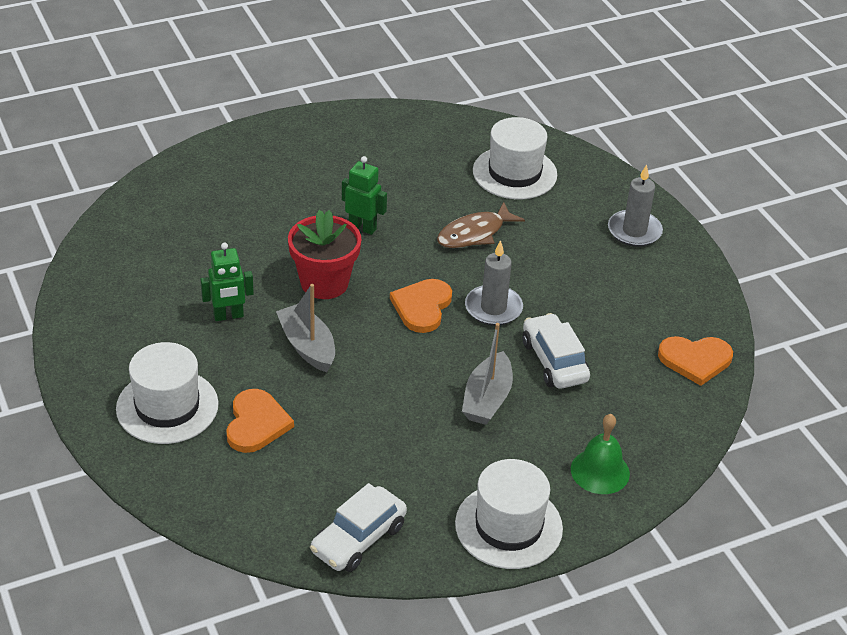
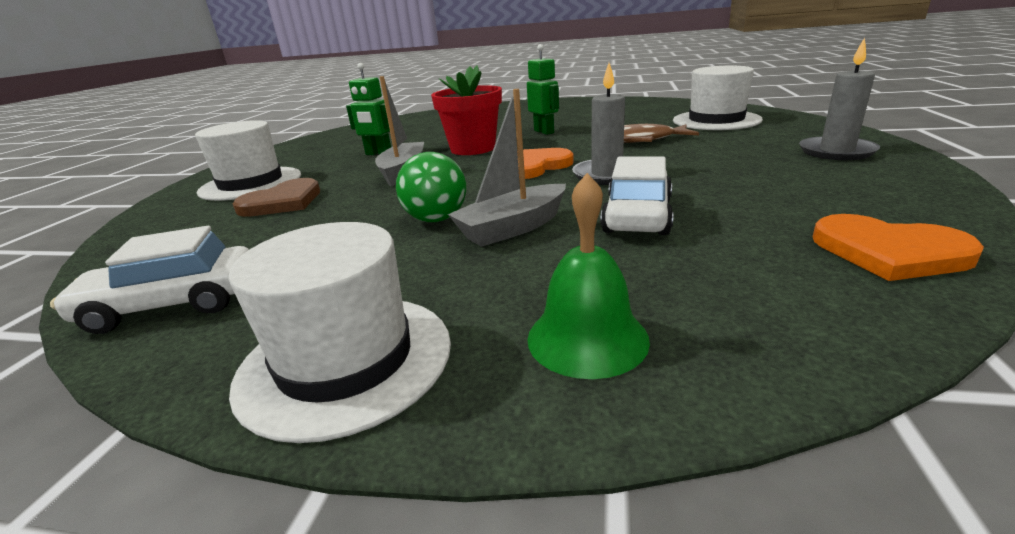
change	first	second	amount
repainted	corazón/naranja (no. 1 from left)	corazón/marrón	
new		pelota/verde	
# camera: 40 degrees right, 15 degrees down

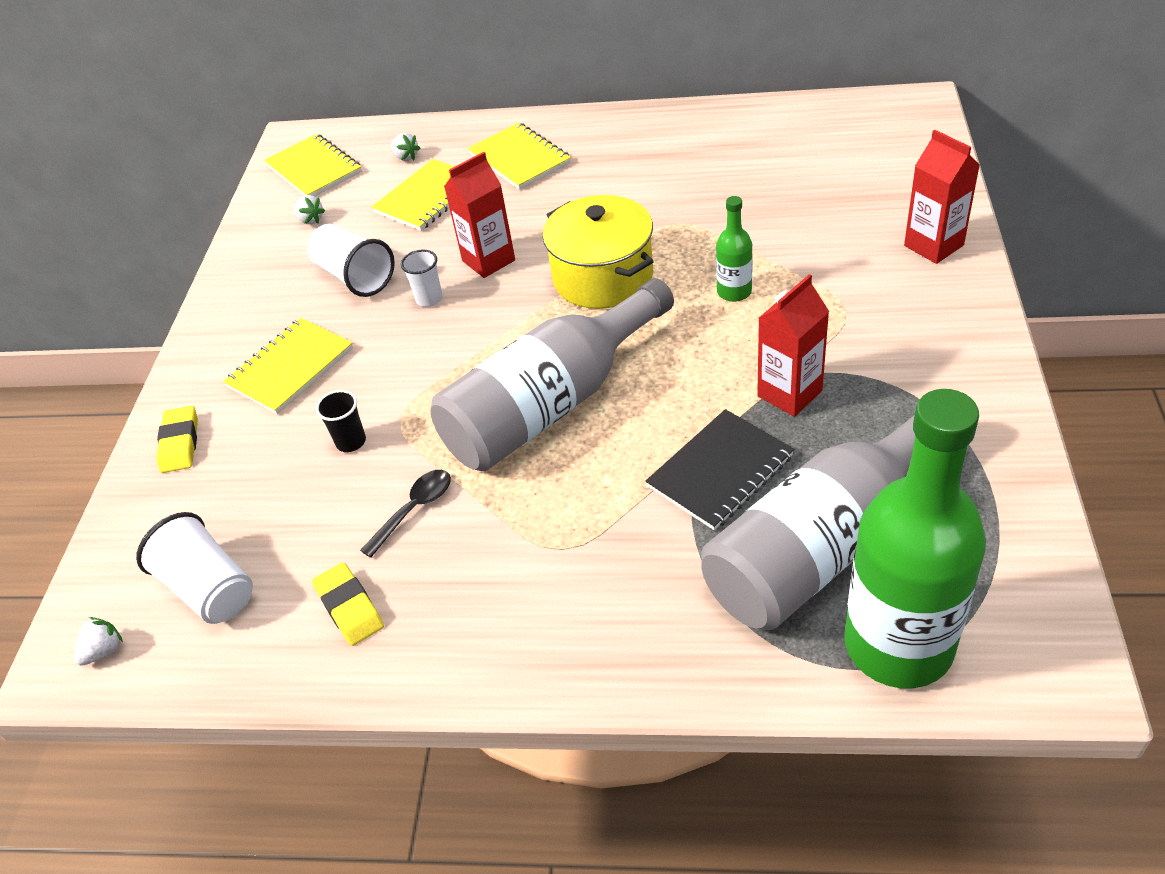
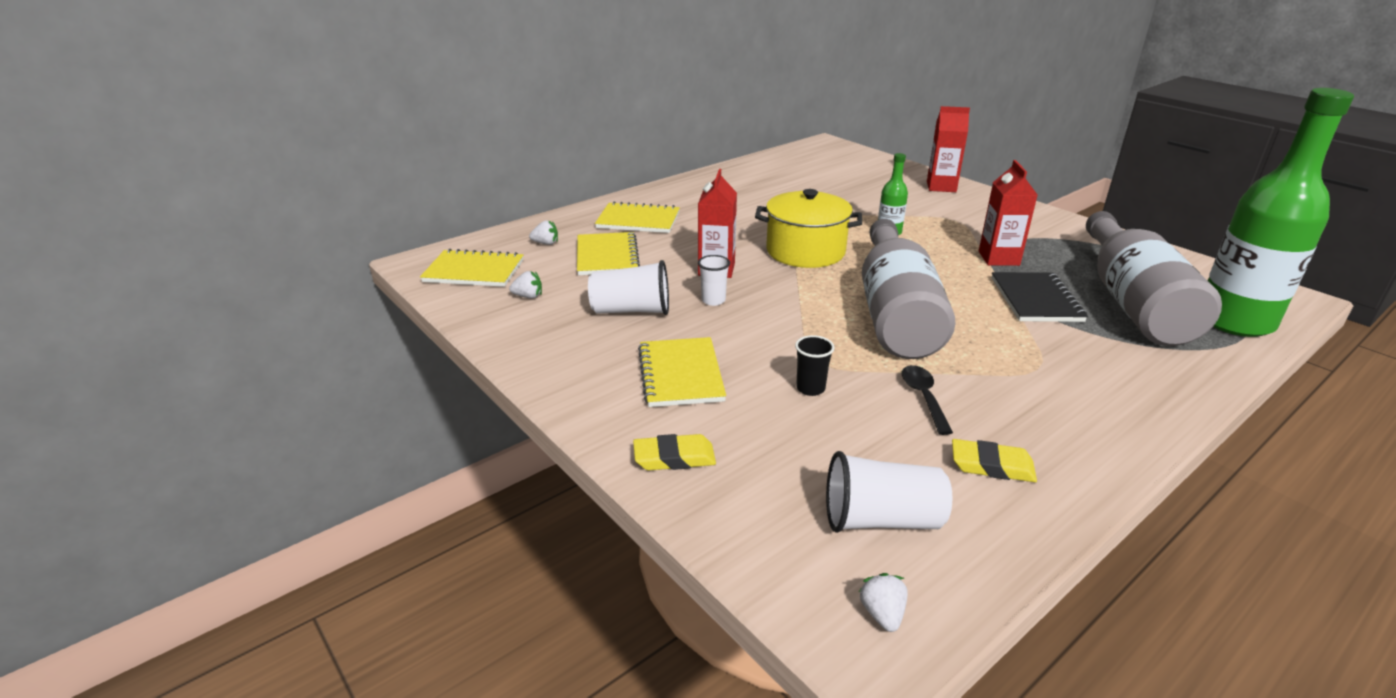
change	first	second	amount
rotated	goma de borrar/amarillo (no. 1 from left)		45 degrees counterclockwise
# camera: 50 degrees left, 15 degrees down

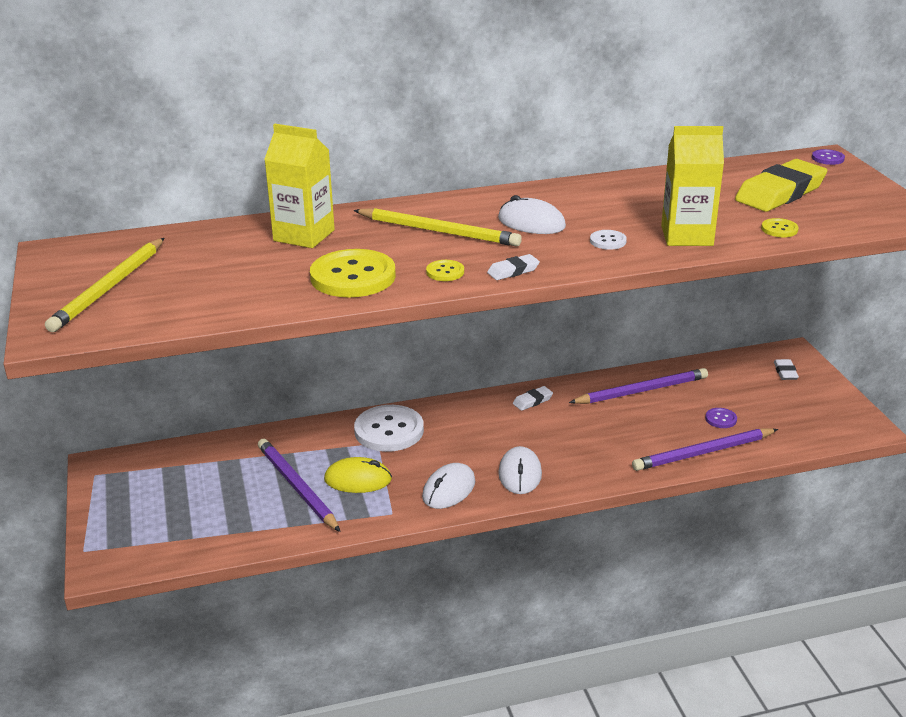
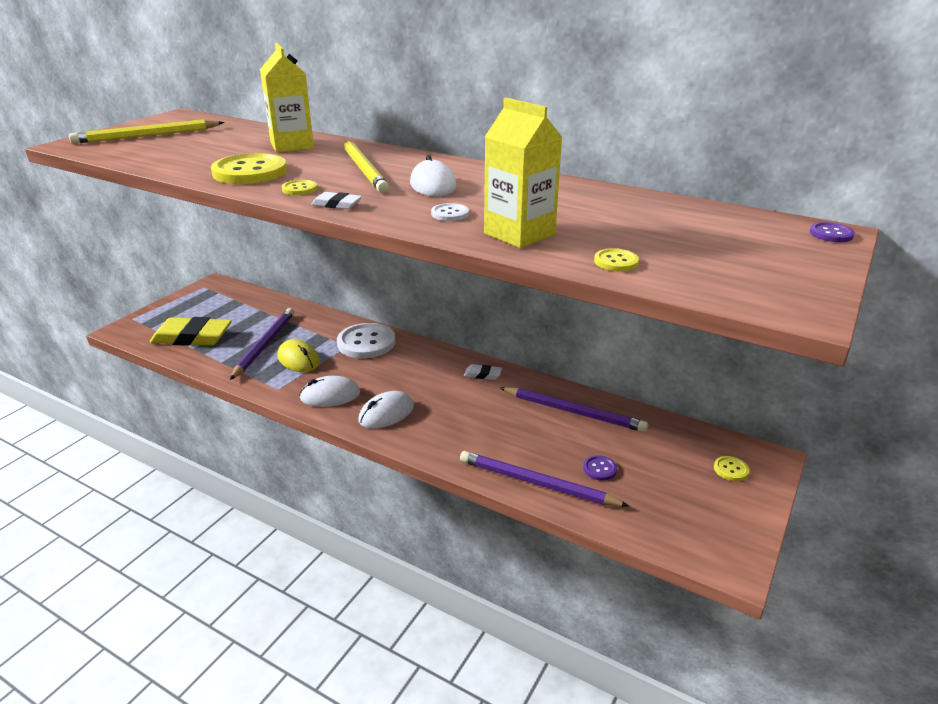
change	first	second	amount
shifted	goma de borrar/amarillo		
swapped	goma de borrar/blanco (no. 3 from left)	botón/amarillo (no. 4 from left)	
# camera: 45 degrees right, 0 degrees up

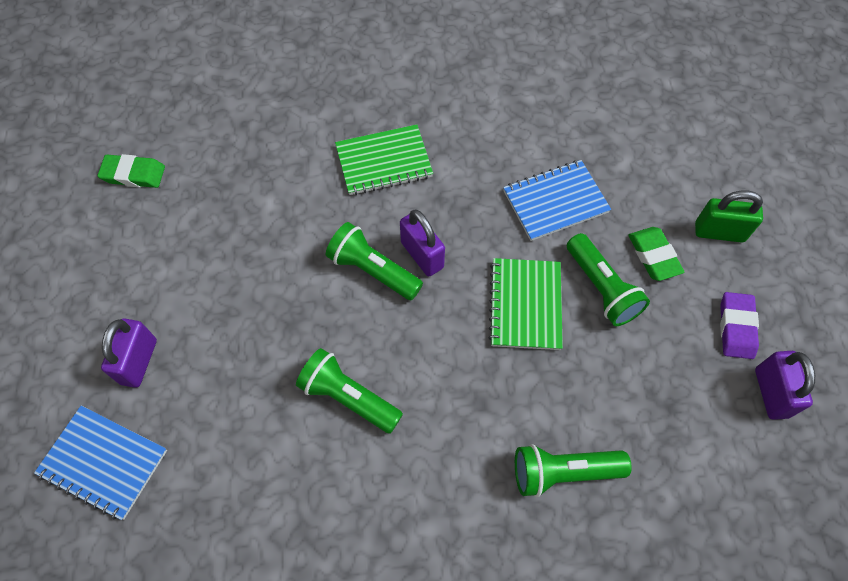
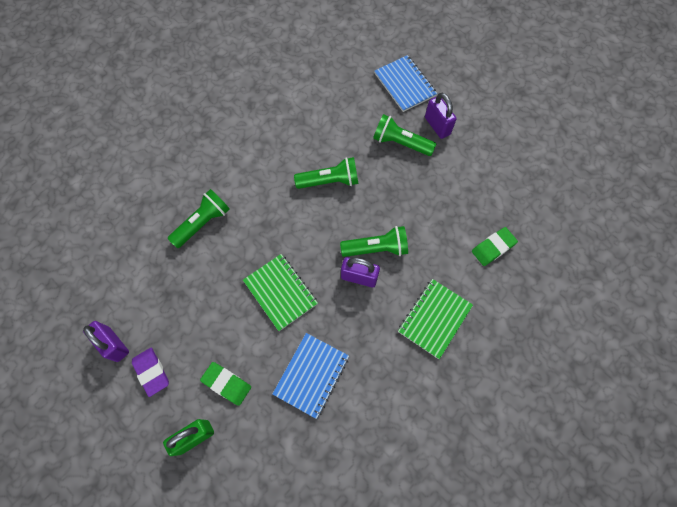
change	first	second	amount
rotated	cuaderno/azul (no. 1 from left in the first image)	cuaderno/azul (no. 2 from left)	75 degrees clockwise
shifted	goma de borrar/verde (no. 1 from left in the first image)	goma de borrar/verde (no. 2 from left)	
shifted	lámpara de mano/verde (no. 4 from left)		
# camera: 140 degrees right, 5 degrees up

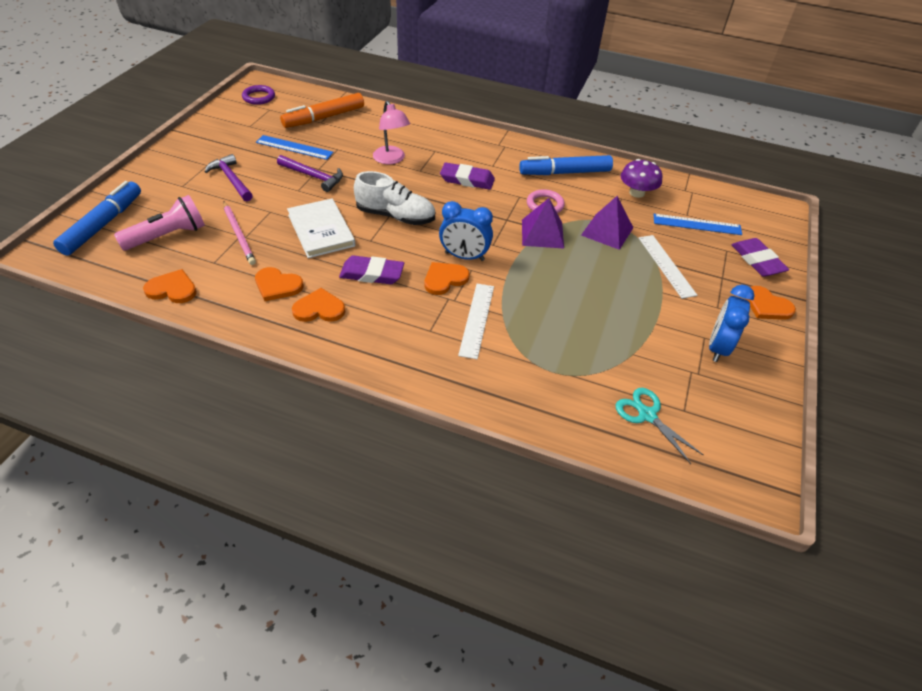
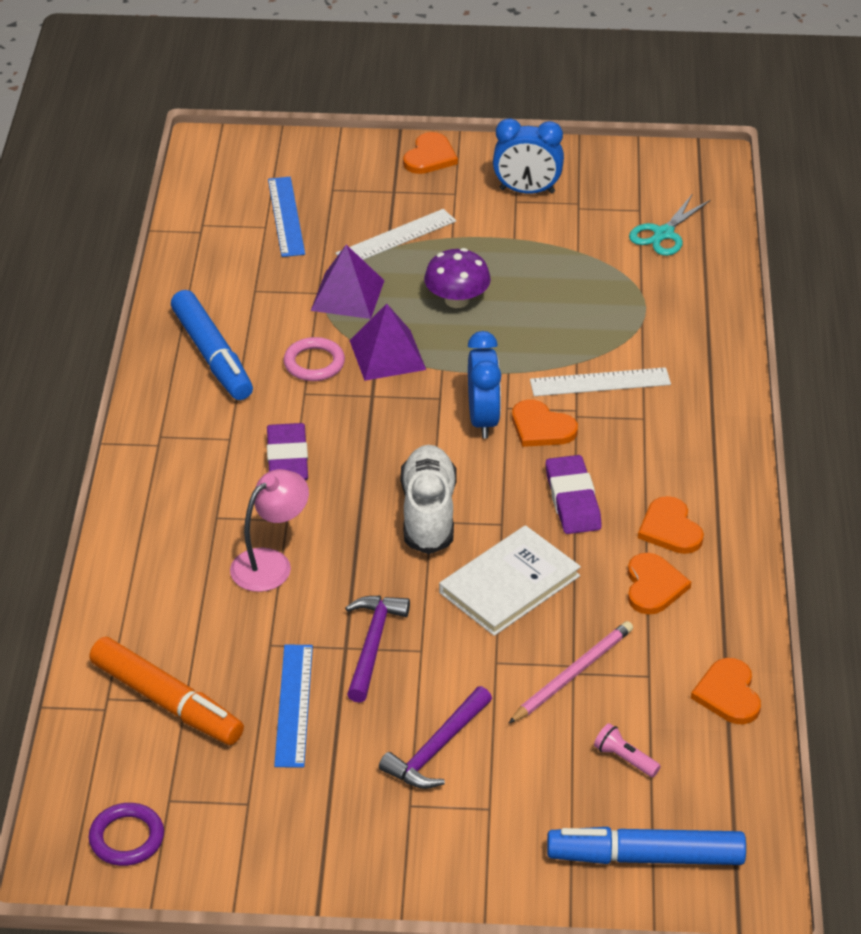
change	first	second	amount
scaled	lámpara de mano/rosa		x0.49
shifted	seta/morado		
gone	goma de borrar/morado (no. 3 from left)		
# camera: 105 degrees left, 5 degrees down

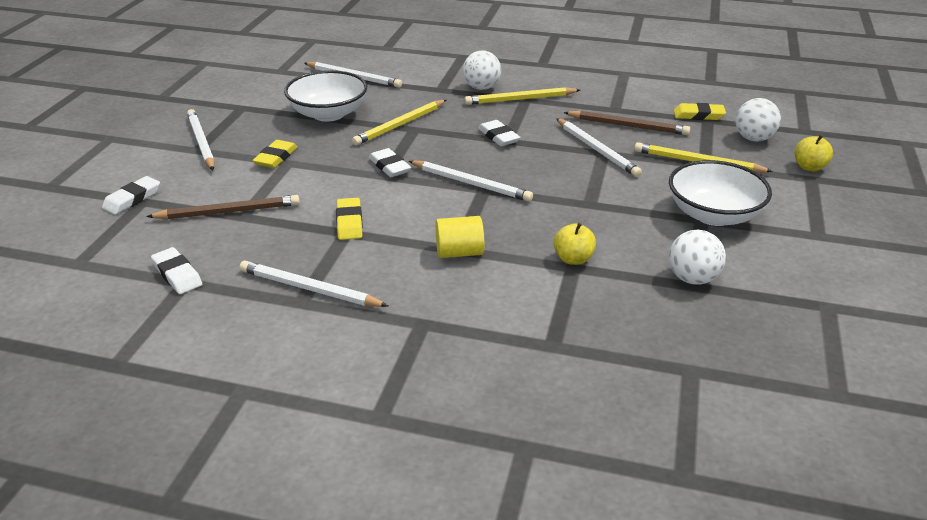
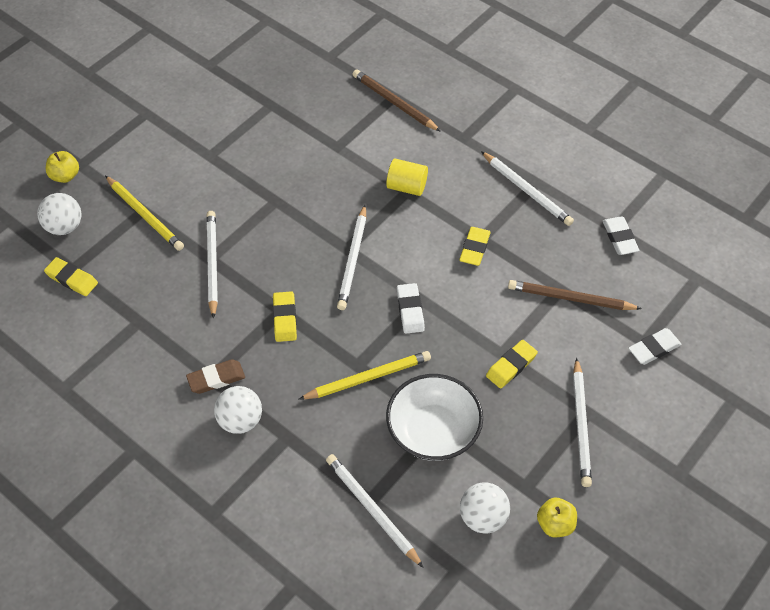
change	first	second	amount
rotated	lápiz/blanco (no. 4 from left in the first image)	lápiz/blanco (no. 2 from left)	135 degrees counterclockwise
swapped	lápiz/amarillo (no. 2 from left)	goma de borrar/marrón	
repainted	goma de borrar/blanco (no. 4 from left)	goma de borrar/amarillo (no. 2 from left)	
shifted	manzana/amarillo (no. 1 from left in the first image)	manzana/amarillo (no. 2 from left)	
shifted	lápiz/marrón (no. 2 from left in the first image)	lápiz/marrón (no. 1 from left)	
gone	cuenco/blanco (no. 2 from left)		
shifted	pelota/blanco (no. 2 from left in the first image)	pelota/blanco (no. 3 from left)	
# camera: 155 degrees left, 20 degrees up

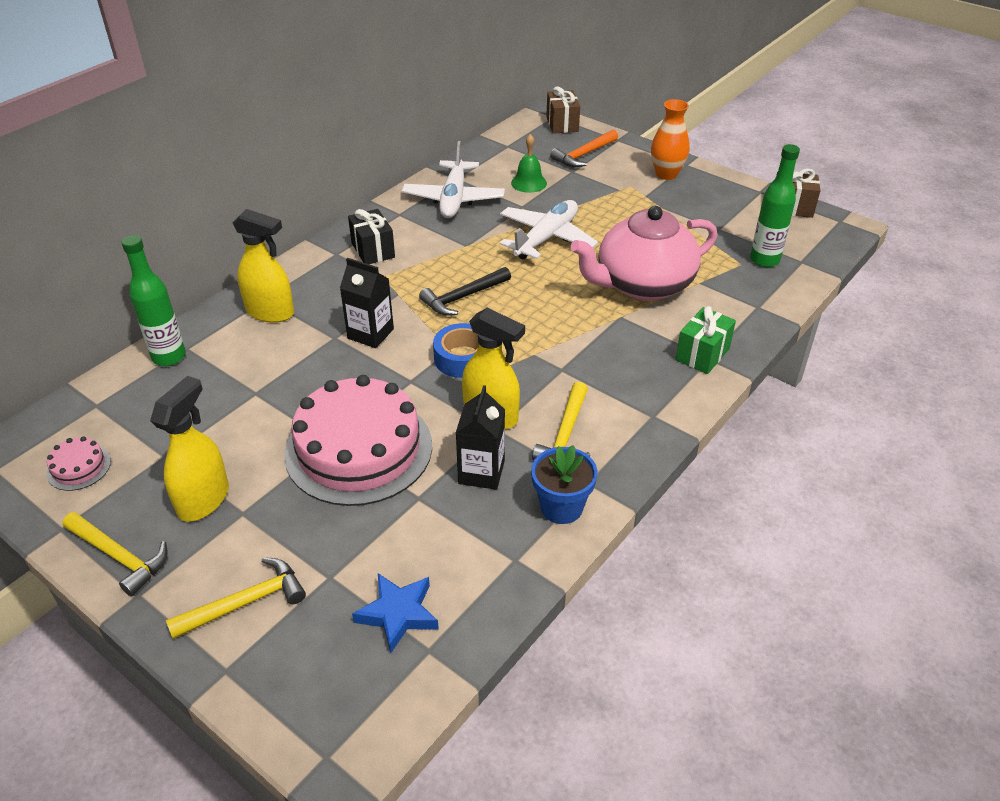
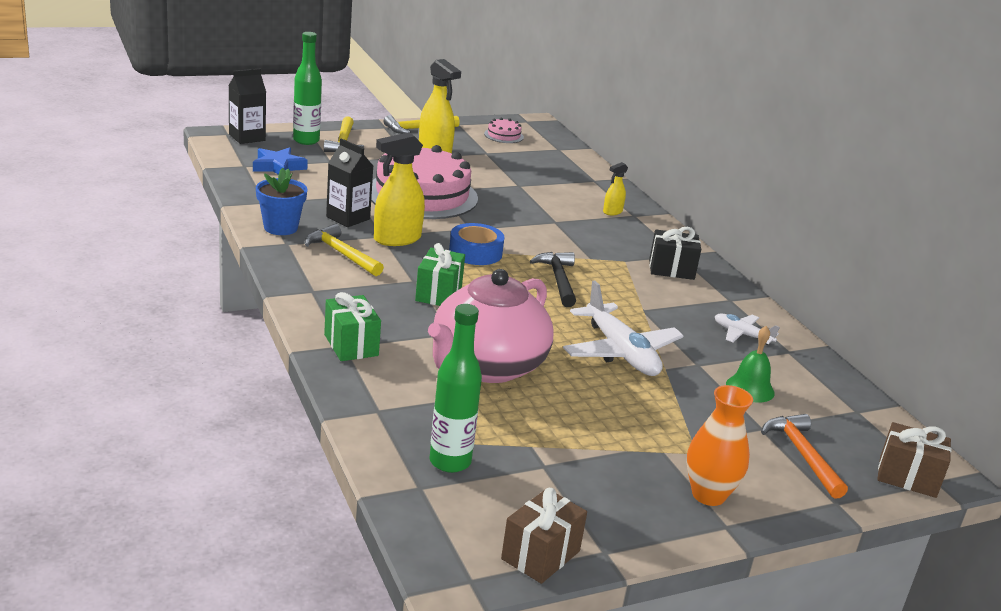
change	first	second	amount
shifted	botella/verde (no. 1 from left)		
scaled	pulverizador/amarillo (no. 2 from left in the first image)	pulverizador/amarillo (no. 3 from left)	x0.52
shifted	cartón de leche/negro (no. 1 from left)		
scaled	avión/blanco (no. 1 from left in the first image)	avión/blanco (no. 2 from left)	x0.53
rotated	tetera/rosa		150 degrees counterclockwise
new		regalo/verde (no. 2 from left)	
# camera: 115 degrees right, 15 degrees down

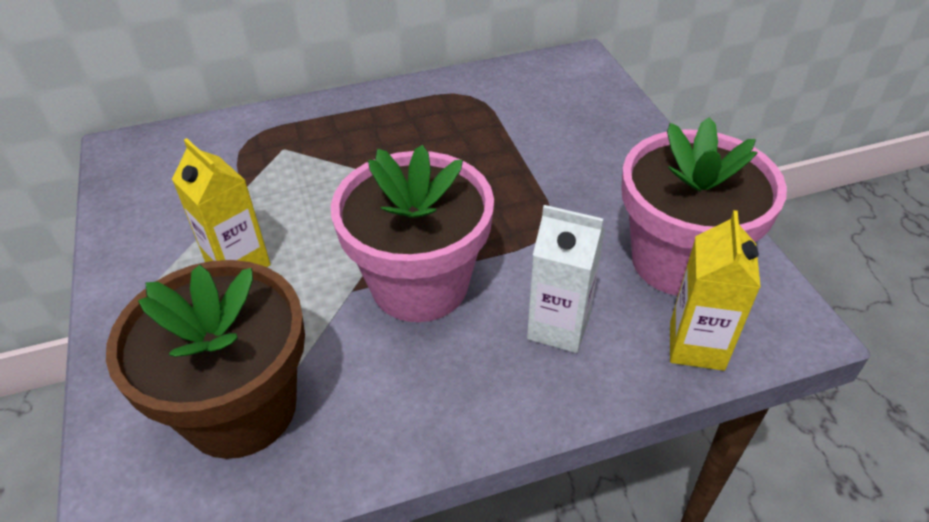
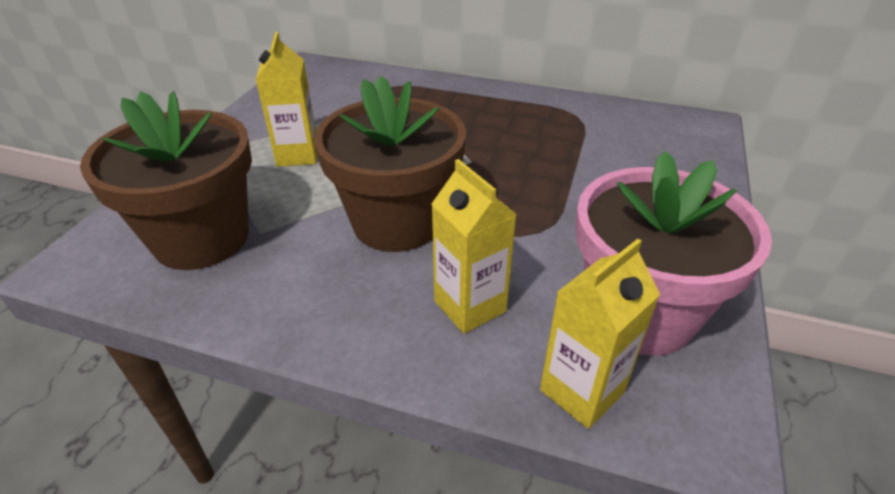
change	first	second	amount
repainted	maceta/rosa (no. 1 from left)	maceta/marrón (no. 2 from left)	
repainted	cartón de leche/blanco	cartón de leche/amarillo (no. 2 from left)	
# camera: 35 degrees right, 5 degrees down

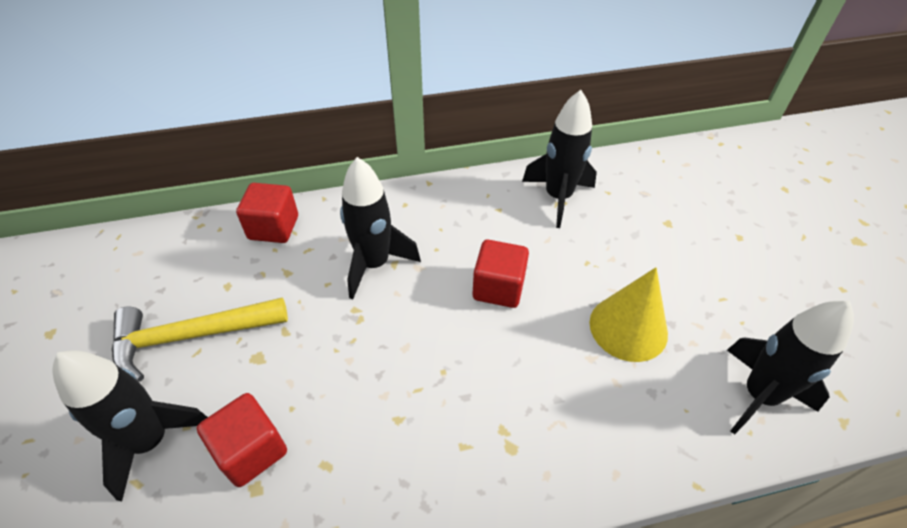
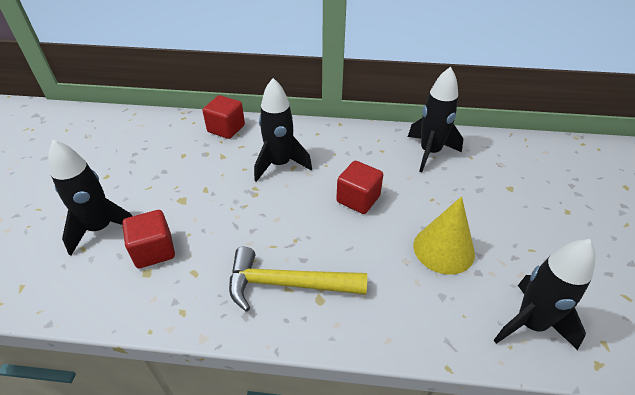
change	first	second	amount
shifted	martillo/amarillo		
# camera: 20 degrees right, 5 degrees down

